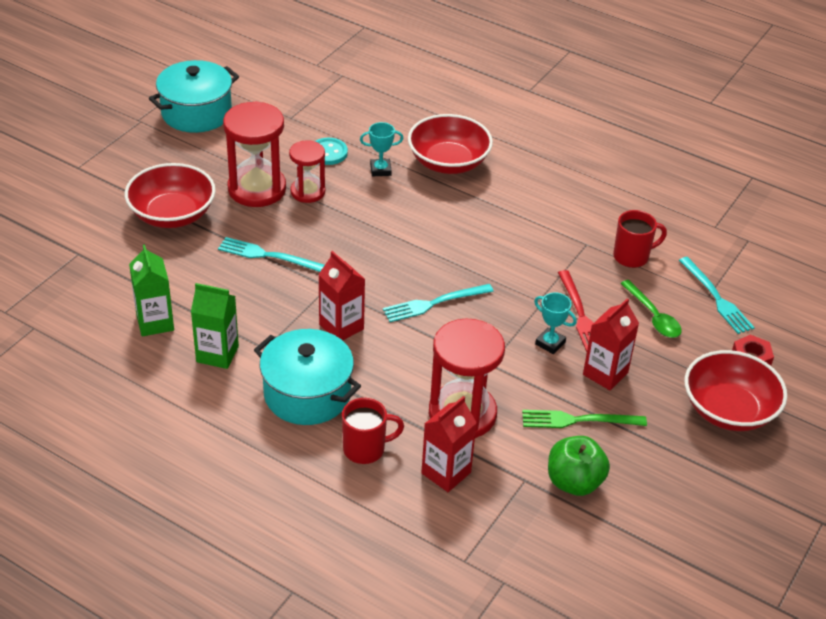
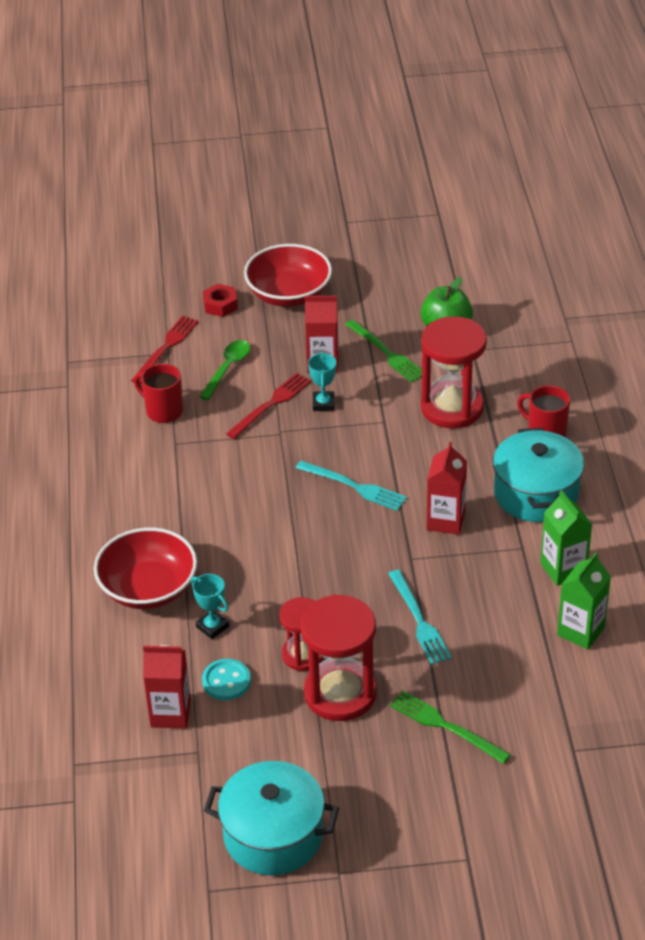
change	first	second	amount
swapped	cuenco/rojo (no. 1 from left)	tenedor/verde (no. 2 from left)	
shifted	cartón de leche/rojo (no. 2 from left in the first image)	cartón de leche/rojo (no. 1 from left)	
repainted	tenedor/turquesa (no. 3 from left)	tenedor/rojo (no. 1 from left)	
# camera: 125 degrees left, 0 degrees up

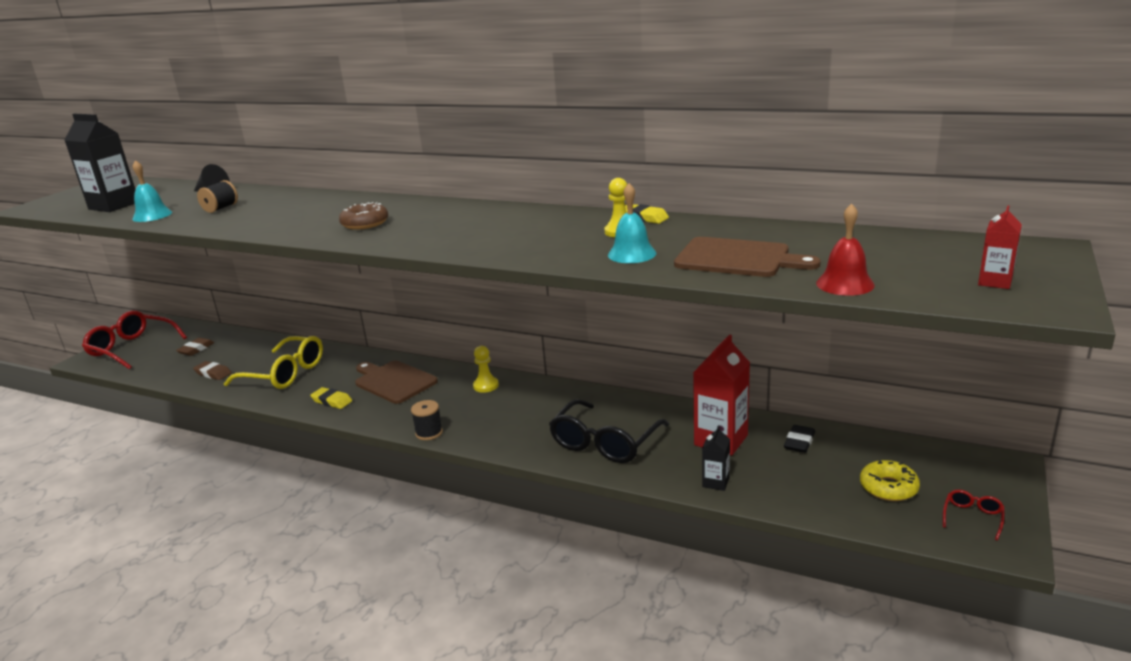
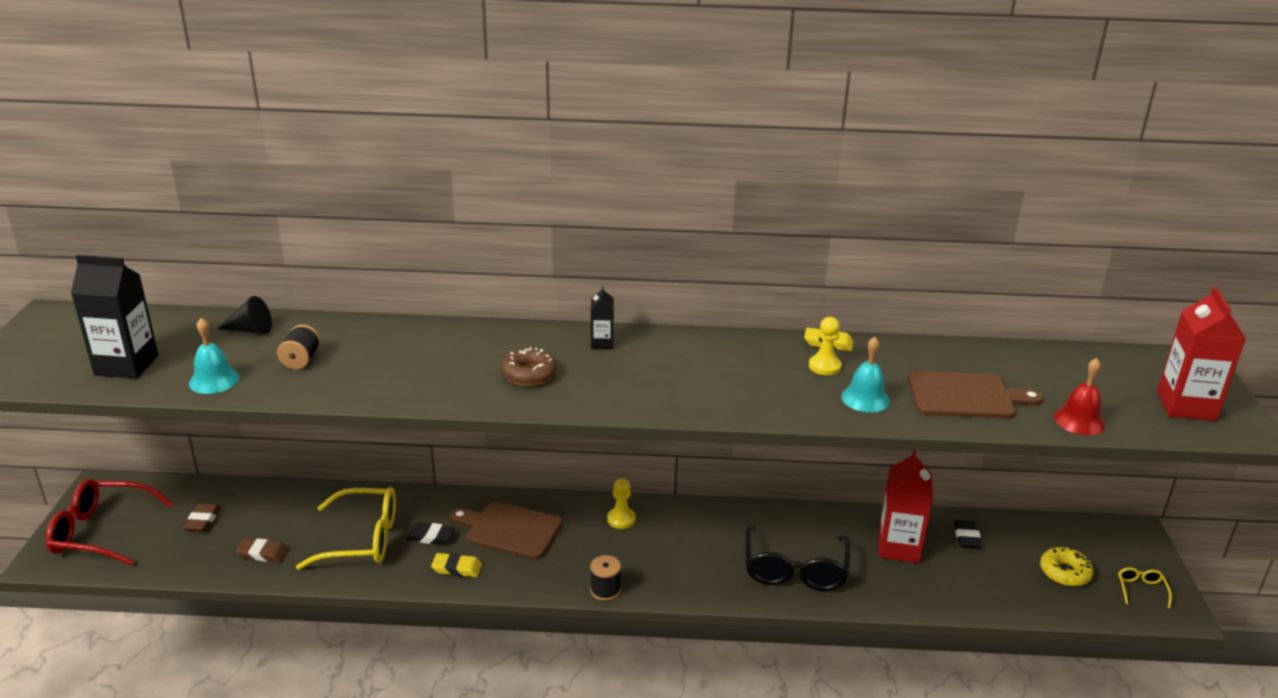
change	first	second	amount
shifted	cartón de leche/negro (no. 2 from left)		
repainted	gafas/rojo (no. 2 from left)	gafas/amarillo (no. 2 from left)	
scaled	cartón de leche/rojo (no. 2 from left)		x1.95
new		goma de borrar/negro (no. 1 from left)	
# camera: 25 degrees left, 5 degrees up

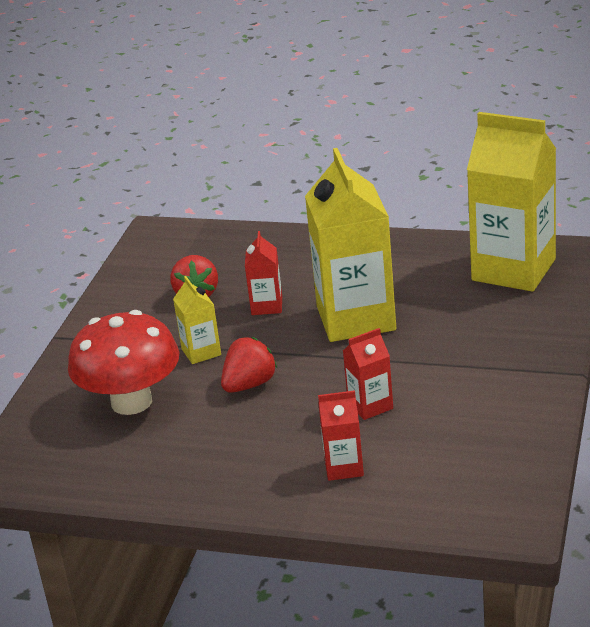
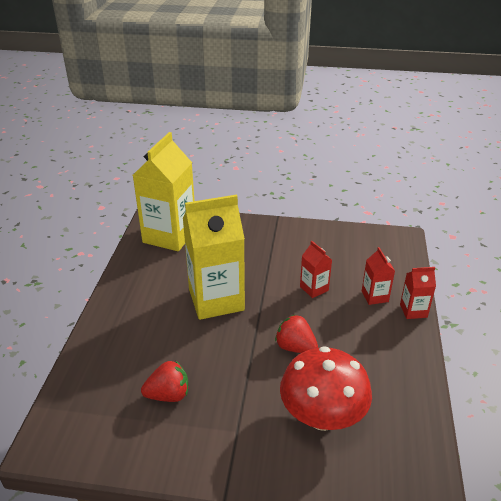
change	first	second	amount
gone	cartón de leche/amarillo (no. 1 from left)		
shifted	cartón de leche/rojo (no. 1 from left in the first image)	cartón de leche/rojo (no. 3 from left)	
# camera: 100 degrees left, 5 degrees up

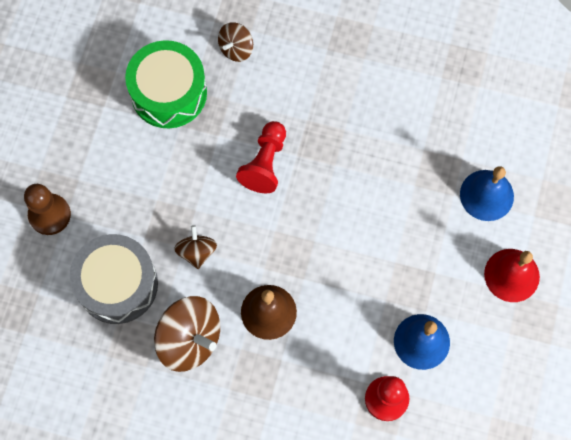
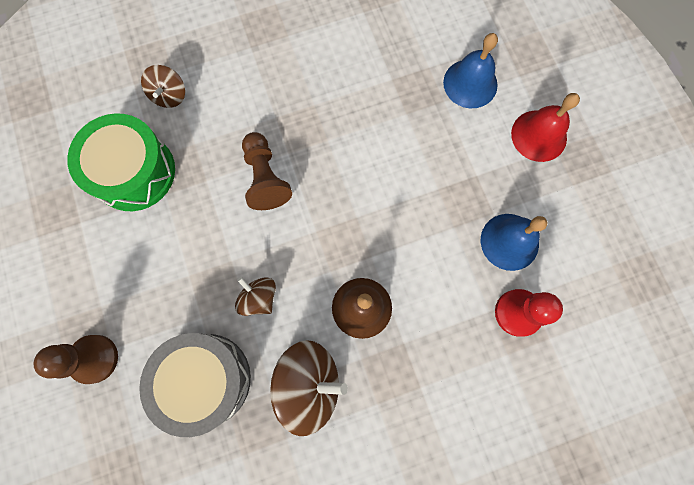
change	first	second	amount
repainted	peón/rojo (no. 1 from left)	peón/marrón (no. 2 from left)	
# camera: 35 degrees left, 5 degrees up

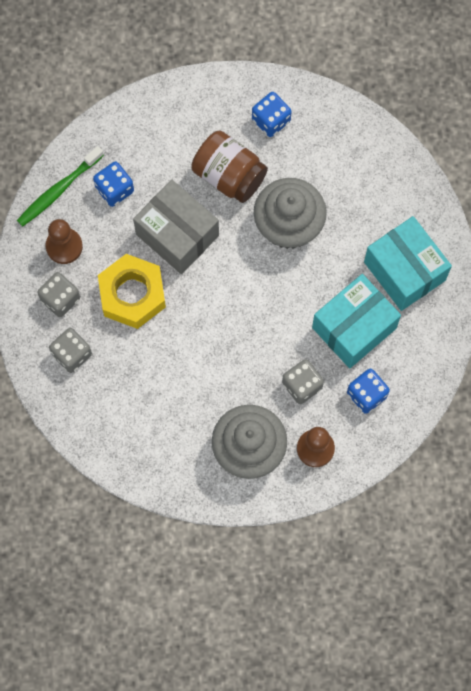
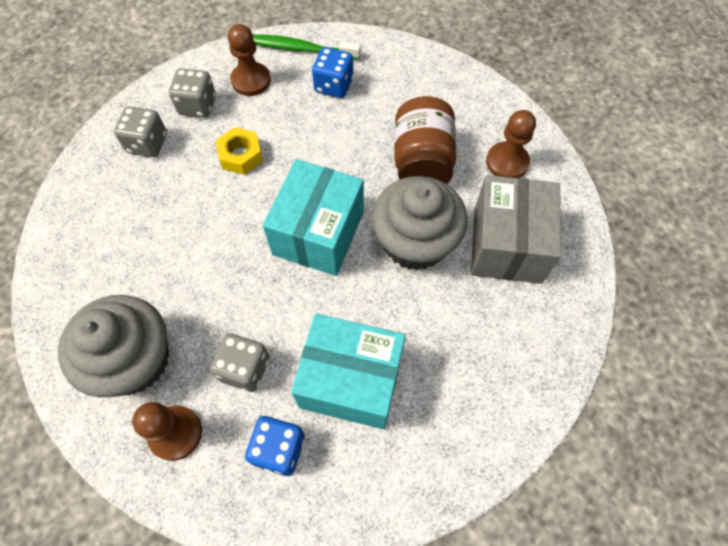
change	first	second	amount
scaled	tuerca/amarillo		x0.57
shifted	caja/gris		
swapped	dado/azul (no. 2 from left)	peón/marrón (no. 3 from left)	
shifted	caja/turquesa (no. 2 from left in the first image)	caja/turquesa (no. 1 from left)	
# camera: 55 degrees right, 10 degrees down

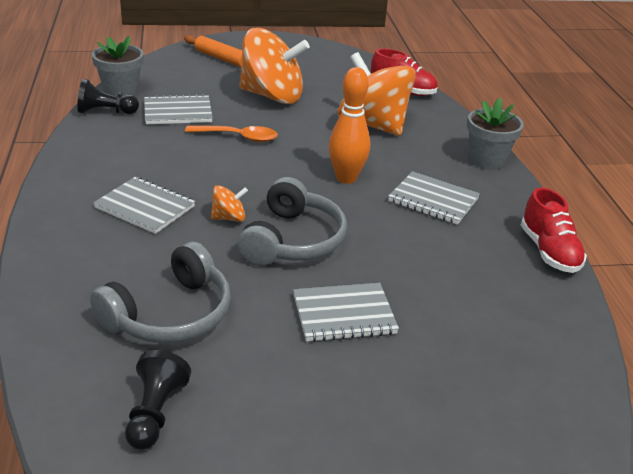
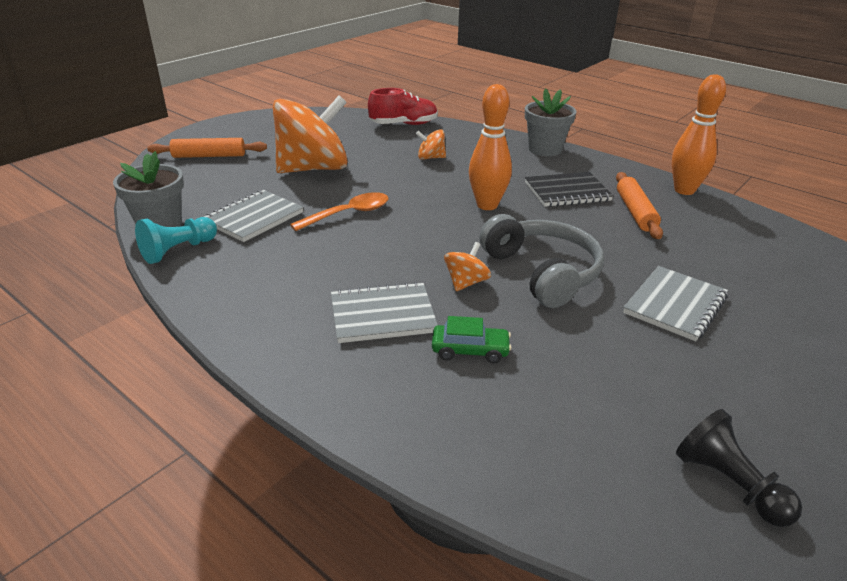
change	first	second	amount
repainted	peón/negro (no. 1 from left)	peón/turquesa	
gone	auriculares/gris (no. 1 from left)		
scaled	peonza/naranja (no. 3 from left in the first image)	peonza/naranja (no. 2 from left)	x0.42
repainted	cuaderno/gris (no. 4 from left)	cuaderno/negro	
swapped	zapato/rojo (no. 2 from left)	bolo/naranja (no. 2 from left)	
new		coche/verde	
new		rodillo/naranja (no. 2 from left)	
# camera: 40 degrees left, 0 degrees up

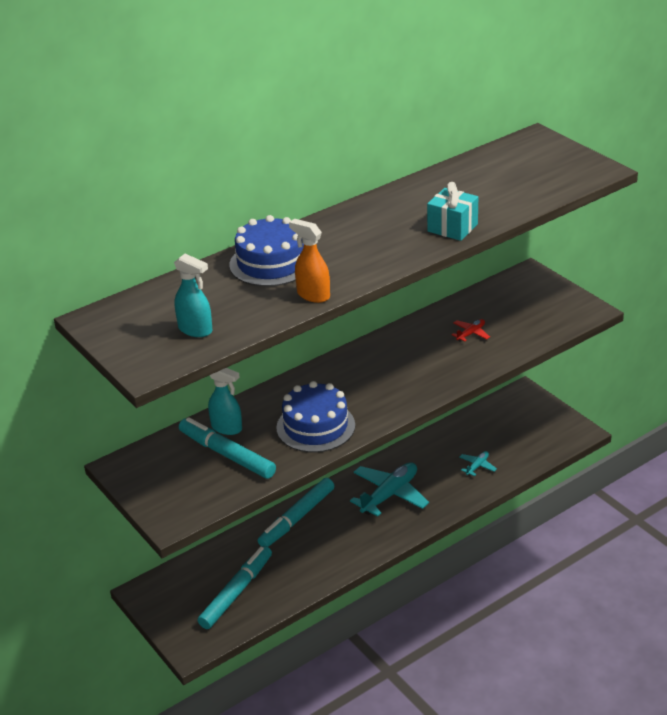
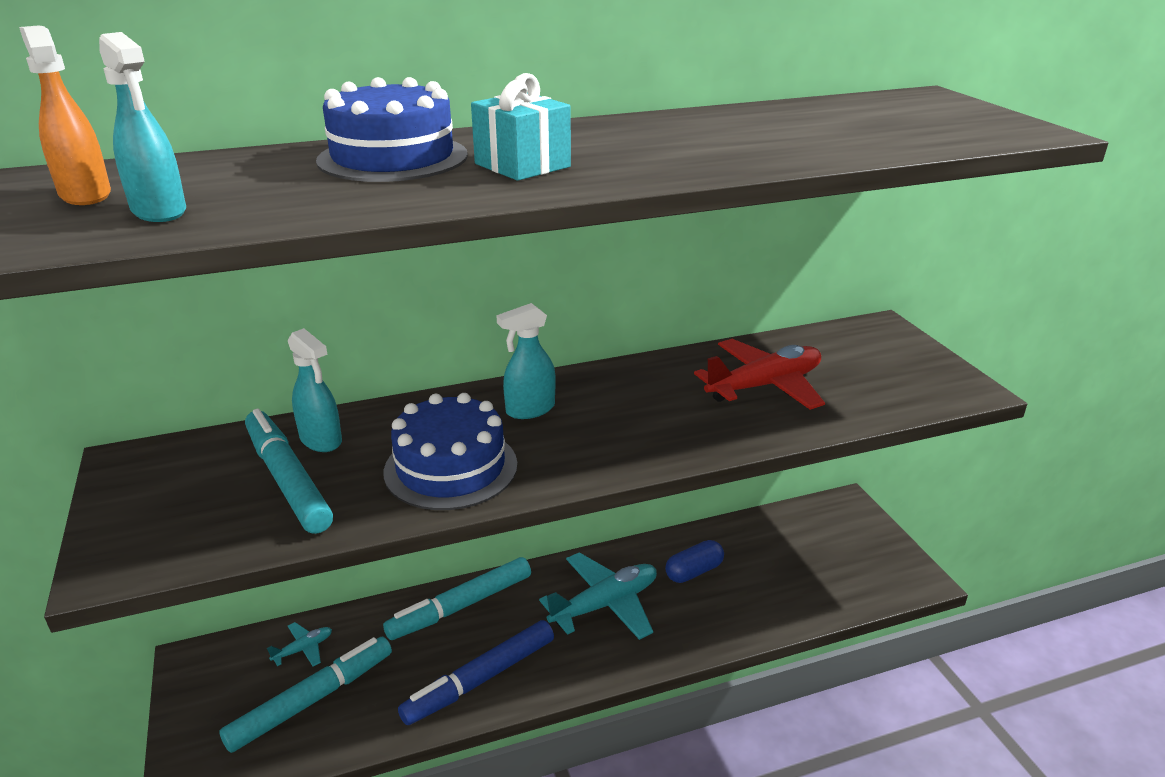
change	first	second	amount
shifted	pulverizador/naranja		
shifted	regalo/turquesa		
scaled	avión/rojo		x2.11
shifted	avión/turquesa (no. 2 from left in the first image)	avión/turquesa (no. 1 from left)	
new		rotulador/azul	
new		pulverizador/turquesa (no. 3 from left)	
new		cápsula/azul	
# camera: 15 degrees right, 5 degrees down

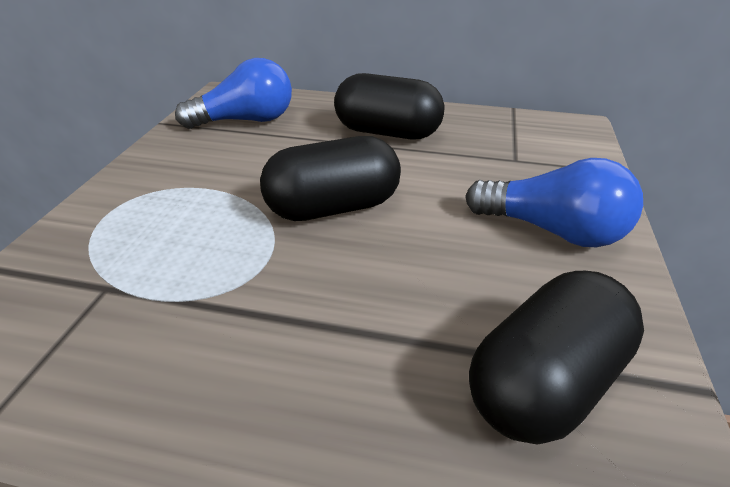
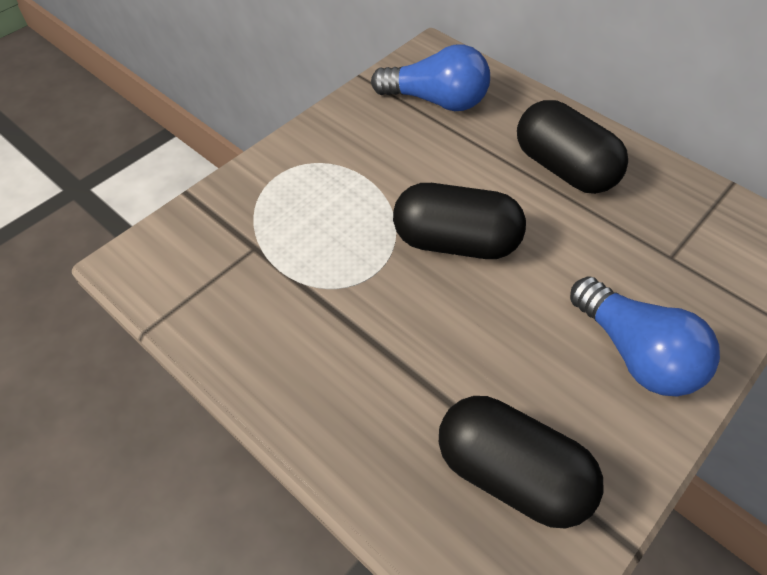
change	first	second	amount
rotated	cápsula/negro (no. 3 from left in the first image)	cápsula/negro (no. 2 from left)	45 degrees clockwise
# camera: 30 degrees right, 15 degrees up

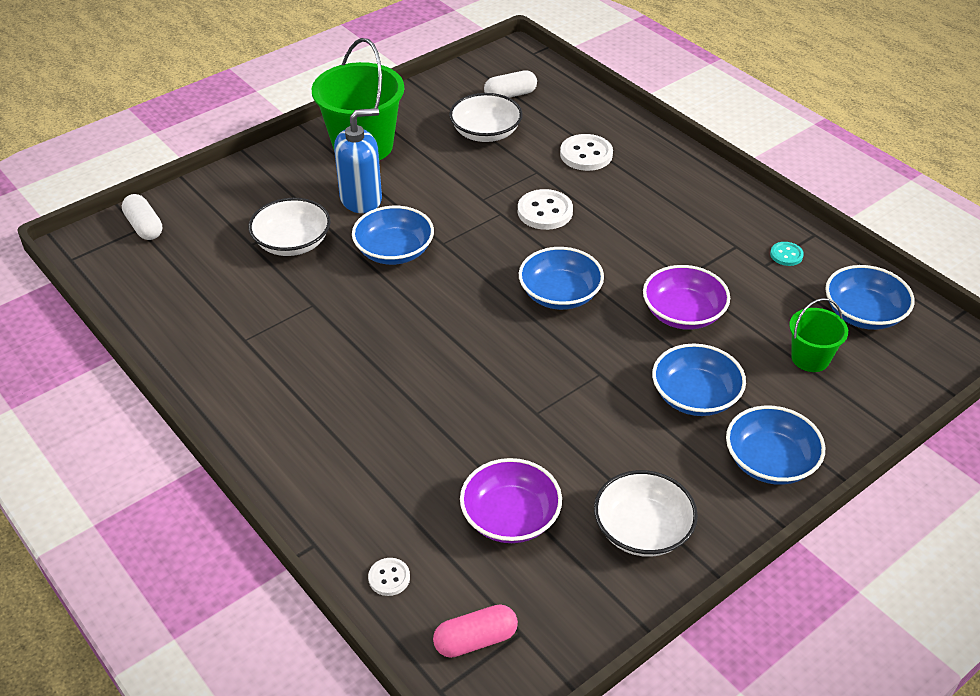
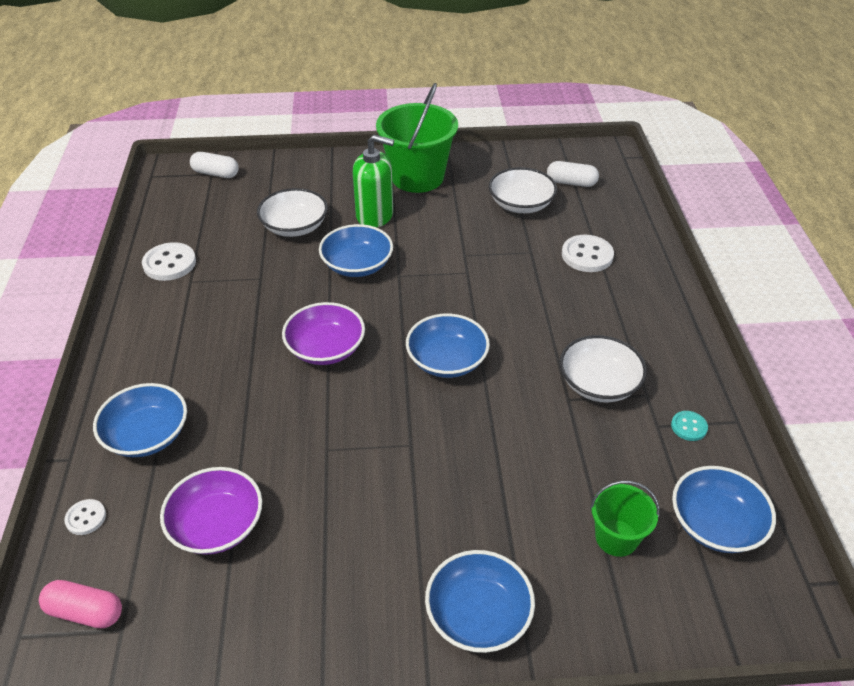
change	first	second	amount
rotated	cápsula/blanco (no. 1 from left)		75 degrees counterclockwise
repainted	dispensador de jabón/azul	dispensador de jabón/verde	
shifted	botón/blanco (no. 2 from left)		
shifted	cuenco/blanco (no. 3 from left)		
shifted	cuenco/morado (no. 2 from left)		
shifted	cuenco/azul (no. 3 from left in the first image)	cuenco/azul (no. 1 from left)	
# camera: 35 degrees right, 0 degrees up

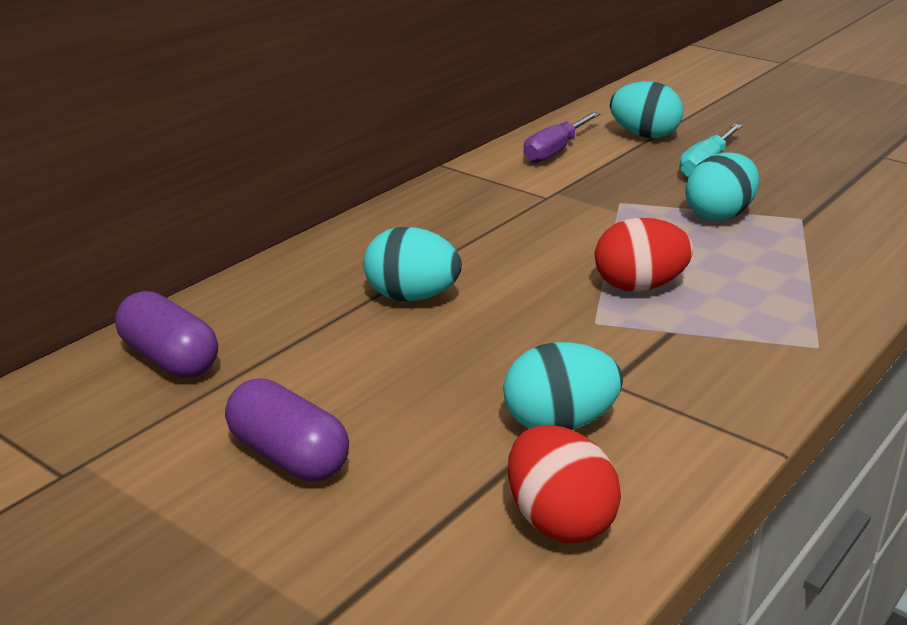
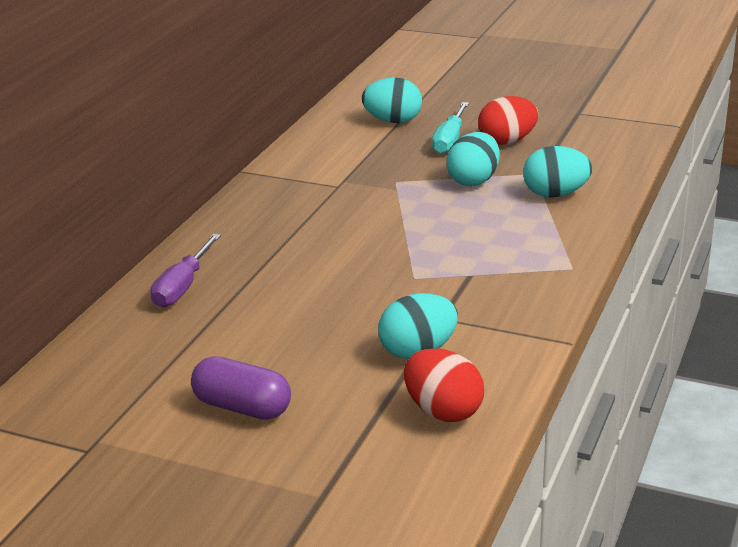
change	first	second	amount
gone	cápsula/morado (no. 1 from left)		
shifted	huevo/turquesa (no. 1 from left in the first image)	huevo/turquesa (no. 4 from left)	
shifted	destornillador/morado		
shifted	huevo/rojo (no. 2 from left)		
# camera: 15 degrees left, 0 degrees up

